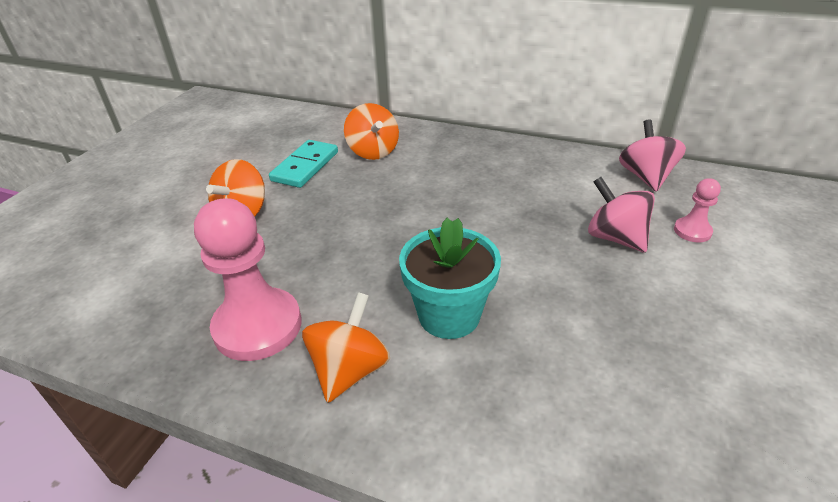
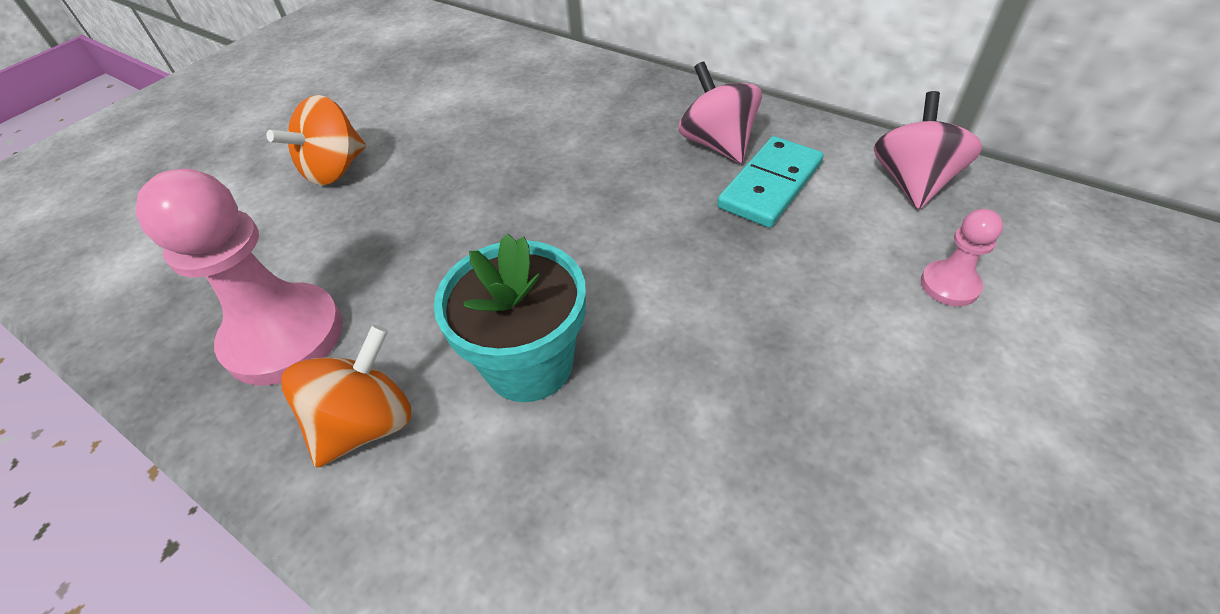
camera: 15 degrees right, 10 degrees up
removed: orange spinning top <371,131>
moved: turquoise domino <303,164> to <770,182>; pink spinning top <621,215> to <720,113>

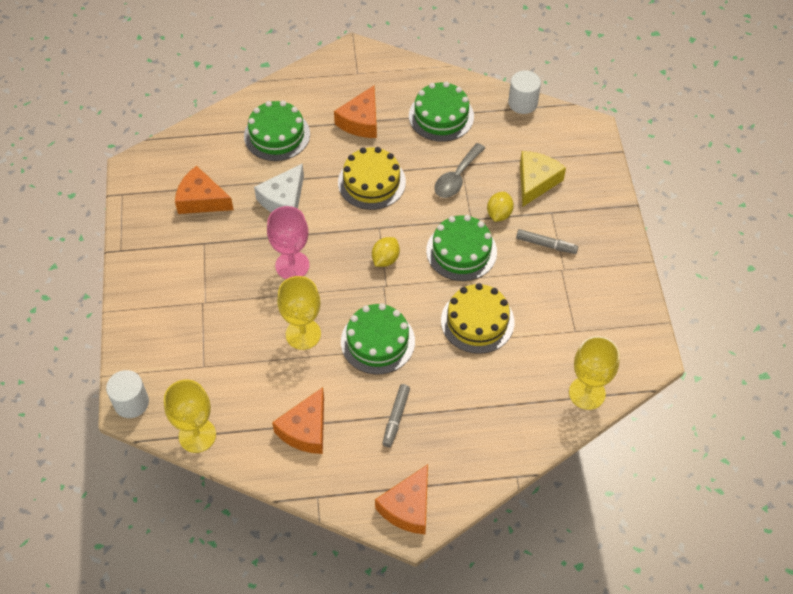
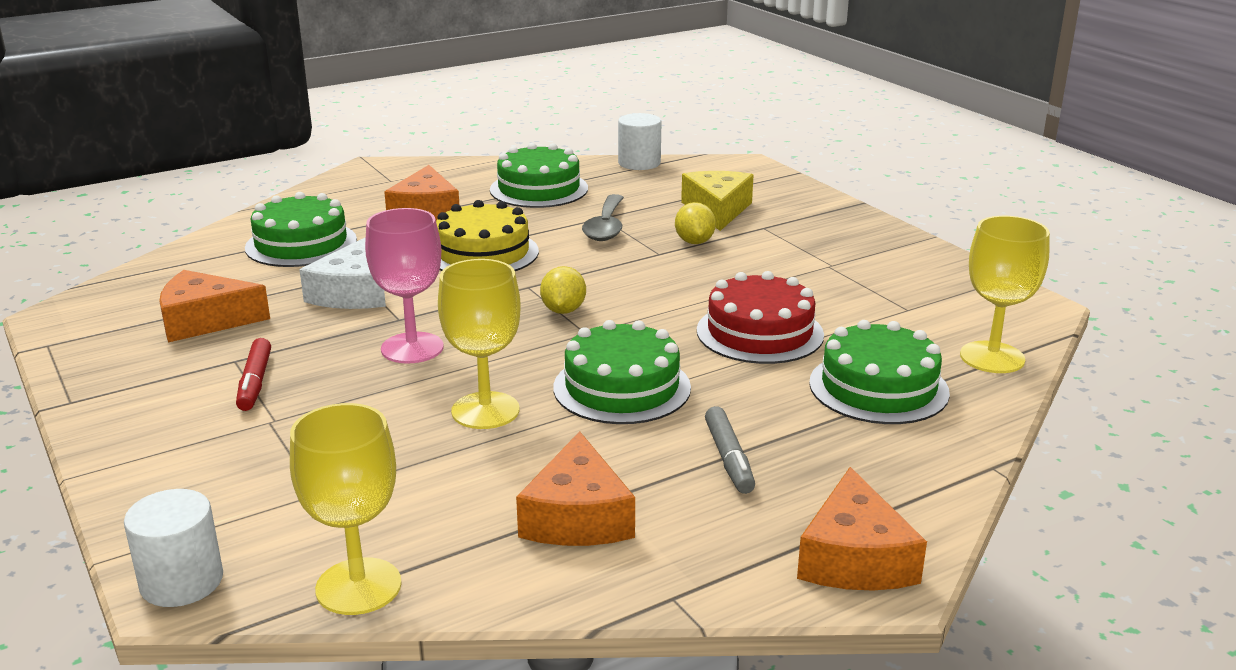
camera: 25 degrees left, 30 degrees down
removed: grey marker <547,241>
added: red marker <253,374>
moved: green cake <461,248> to <879,372>
recoloured: yellow cake <477,318> to red cake <760,317>

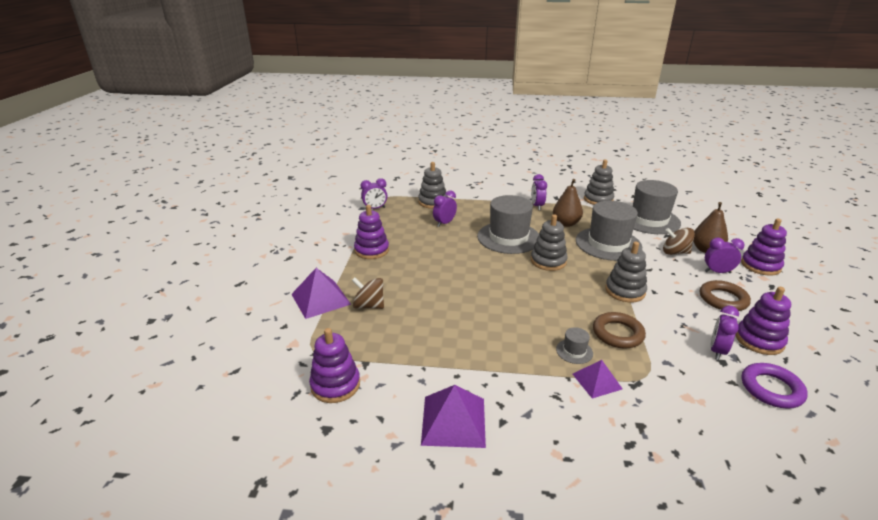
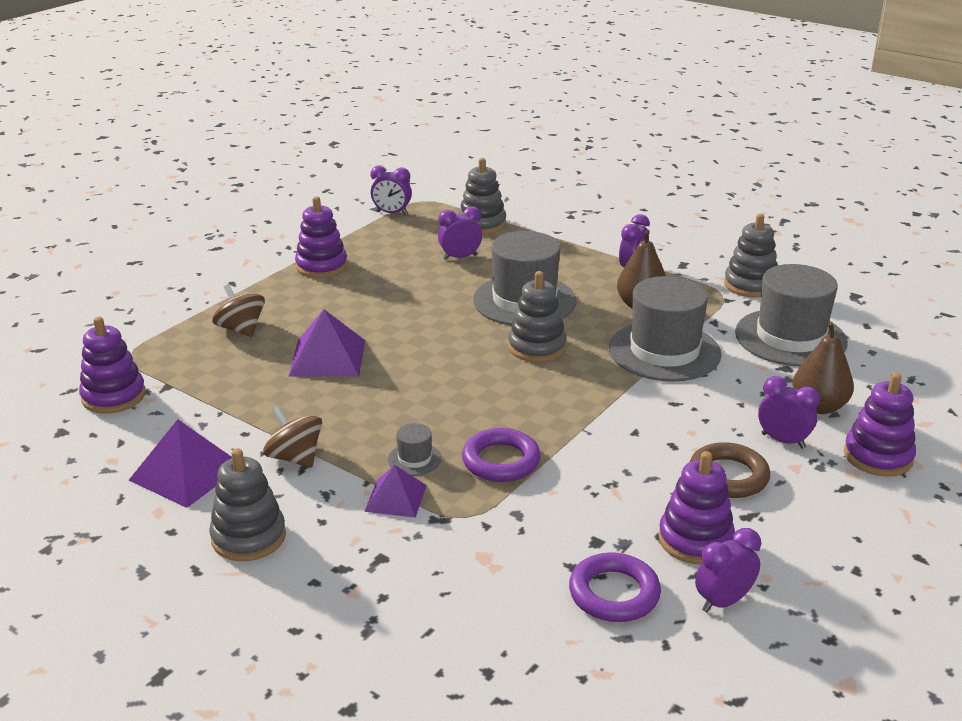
camera: 30 degrees right, 0 degrees up
moved: purple pyramid <321,293> to <326,343>; grey stacking toy <626,271> to <247,504>; brown spinning top <679,241> to <292,437>; purple clock <724,333> to <728,570>
recoloured: brown ring <619,330> to purple ring <501,455>

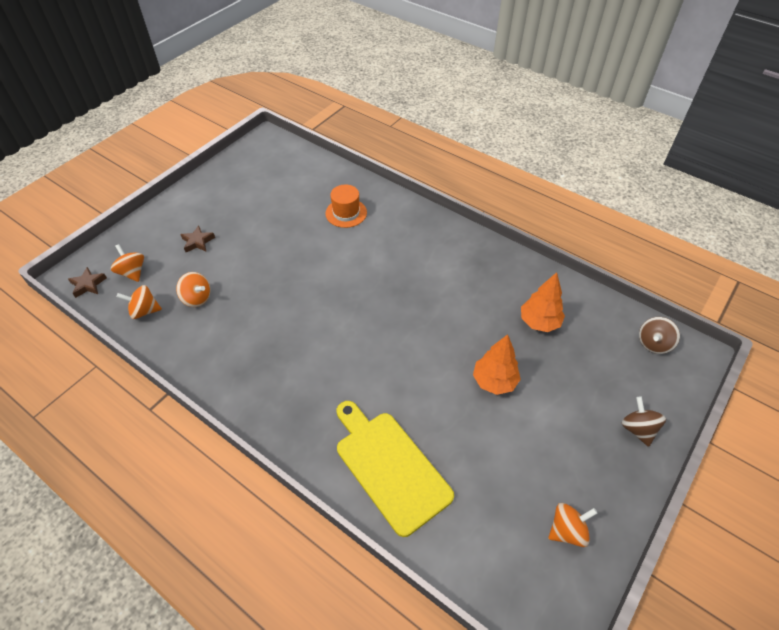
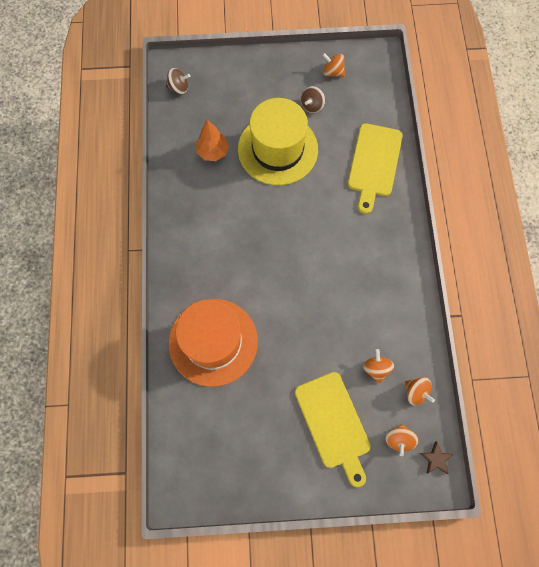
camera: 130 degrees left, 20 degrees up
moved: brown spinning top <644,421> to <313,99>
replaced: brown star <197,238> to yellow cutting board <333,429>; orange tree <497,364> to yellow hat <278,141>
resized: orange hat <346,206> = <213,343> x2.20

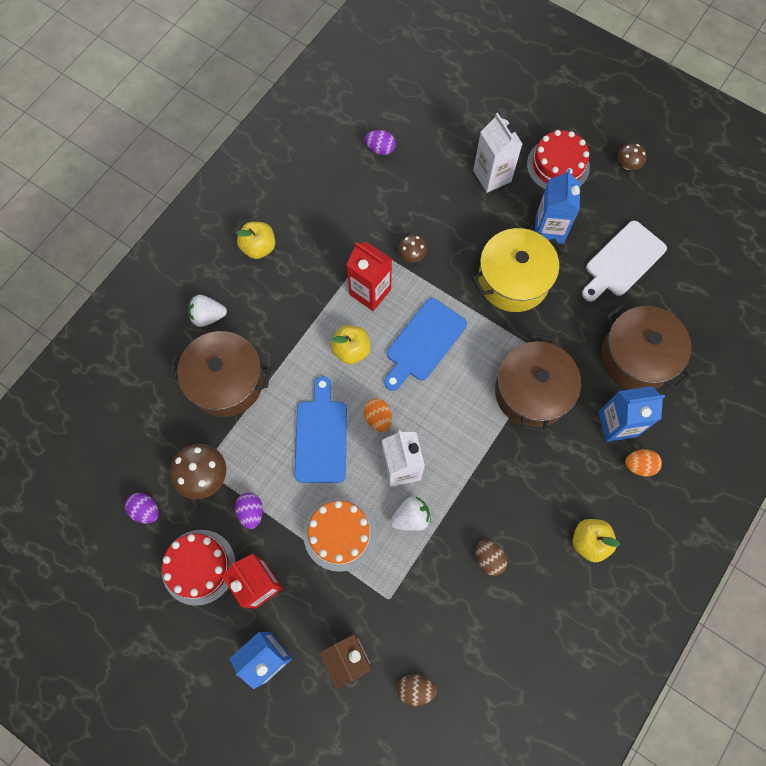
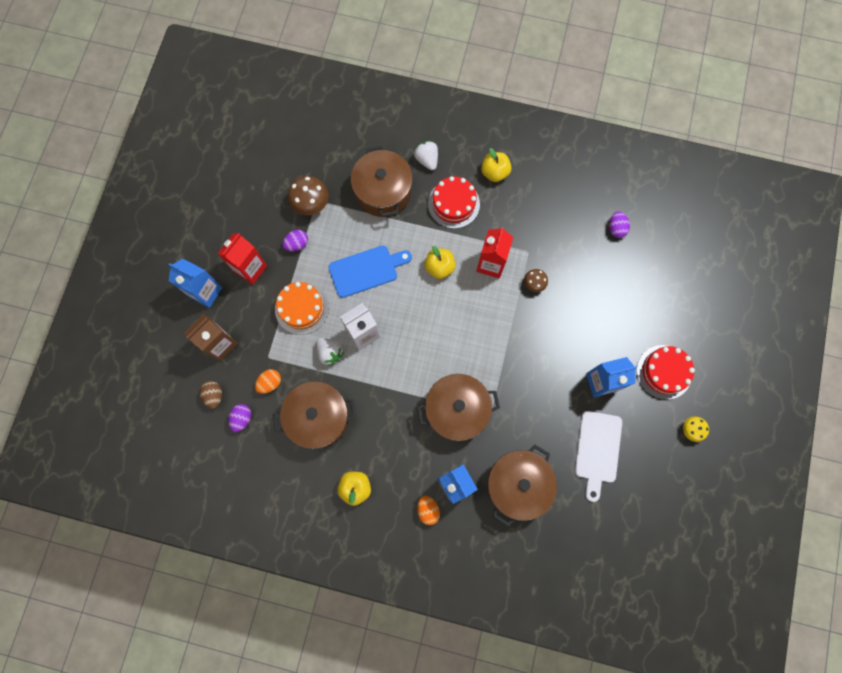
camera: 70 degrees right, 5 degrees up
removed: blue cutting board <425,344>; yellow pot <518,270>; white carton <497,153>
moved: purple egg <142,508> to <239,418>; red cake <199,568> to <454,202>; orange egg <378,415> to <268,381>
replaced: brown egg <491,558> to brown pot <314,415>
recoloured: brown mushroom <632,156> to yellow mushroom <696,429>
turned: white cutting board <624,261> = <598,456> 105 degrees counterclockwise

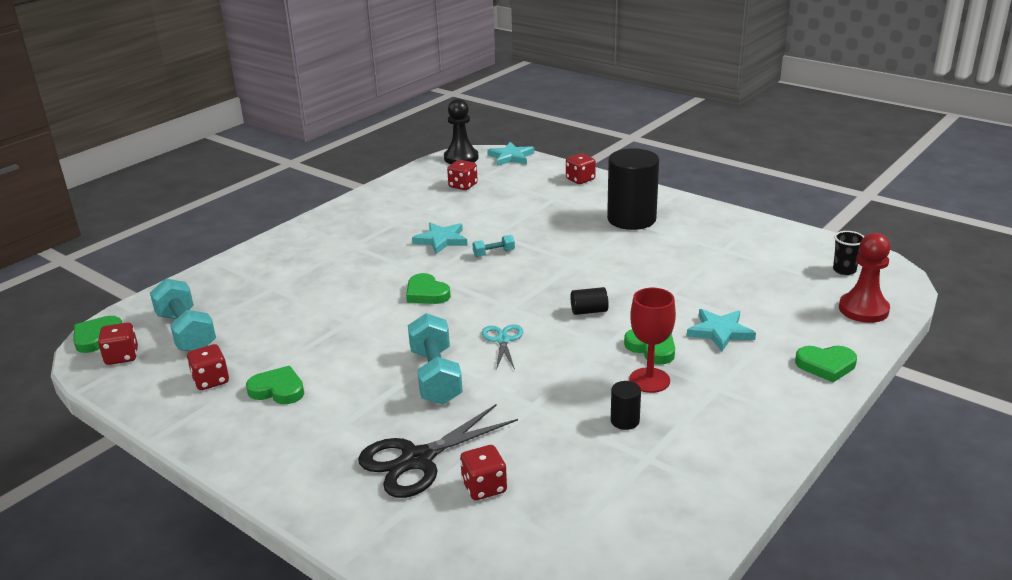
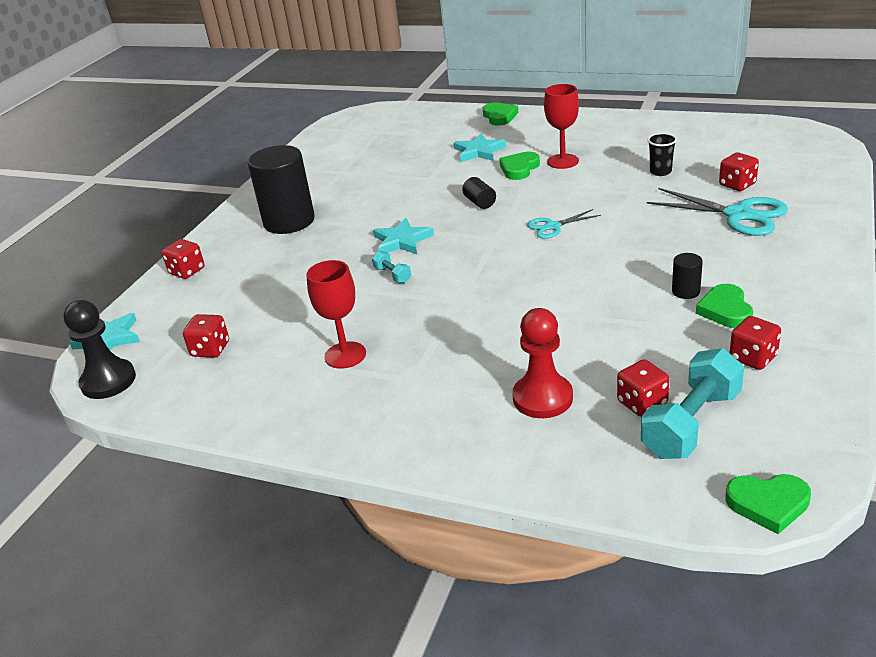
camera: 105 degrees left, 5 degrees up
removed: green heart <428,288>; turquoise dumbbell <435,359>
added: red goblet <336,314>
moved: red dice <118,344> to <643,388>; turquoise star <440,238> to <403,236>; black cylinder <626,405> to <687,276>; black cup <848,253> to <662,154>; red pawn <865,278> to <542,363>
recoloured: black scissors <438,451> to turquoise scissors <717,212>

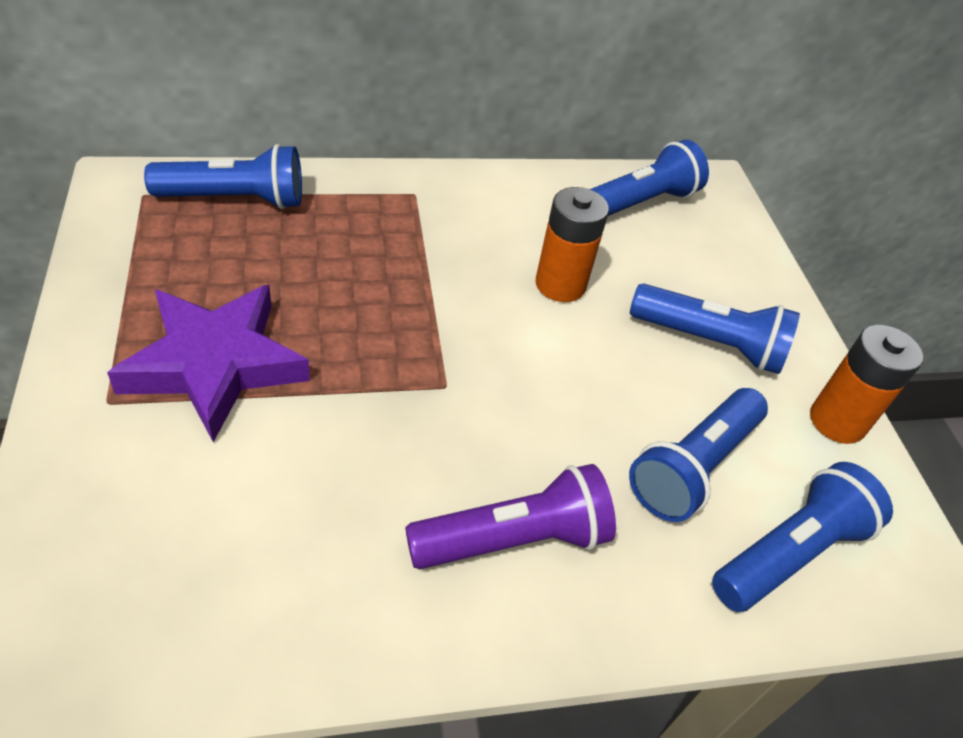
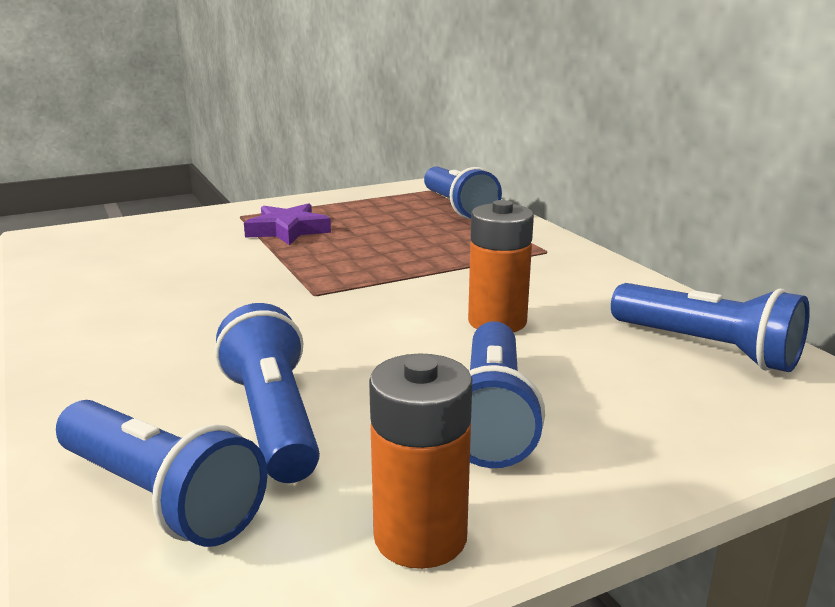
camera: 80 degrees right, 25 degrees down
removed: purple flashlight <510,516>
turned: blue flashlight <698,455> = <267,393> 45 degrees clockwise
resized: purple star <208,363> = <287,224> x0.63

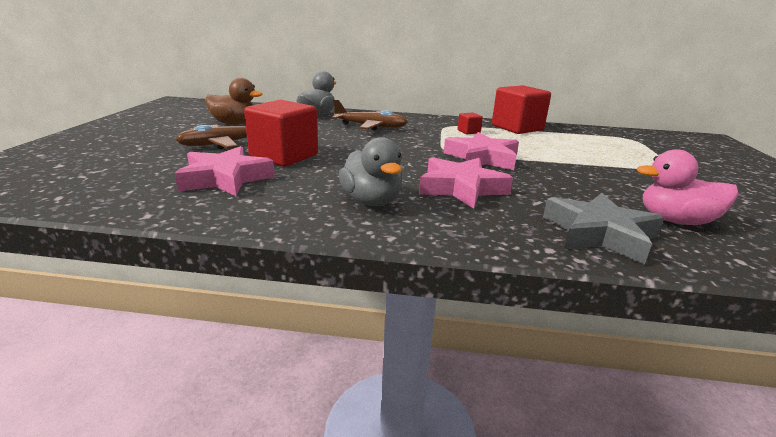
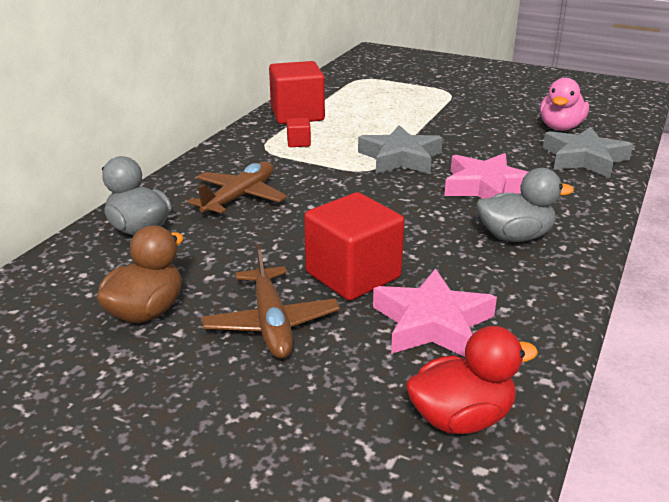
camera: 70 degrees left, 5 degrees up
added: red duck <472,380>
recoloured: pink star <481,151> to grey star <400,149>

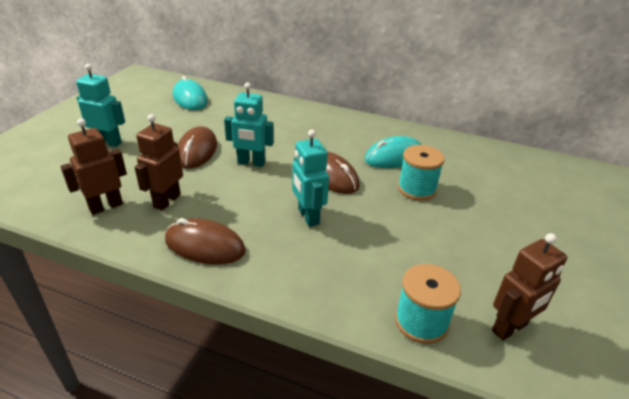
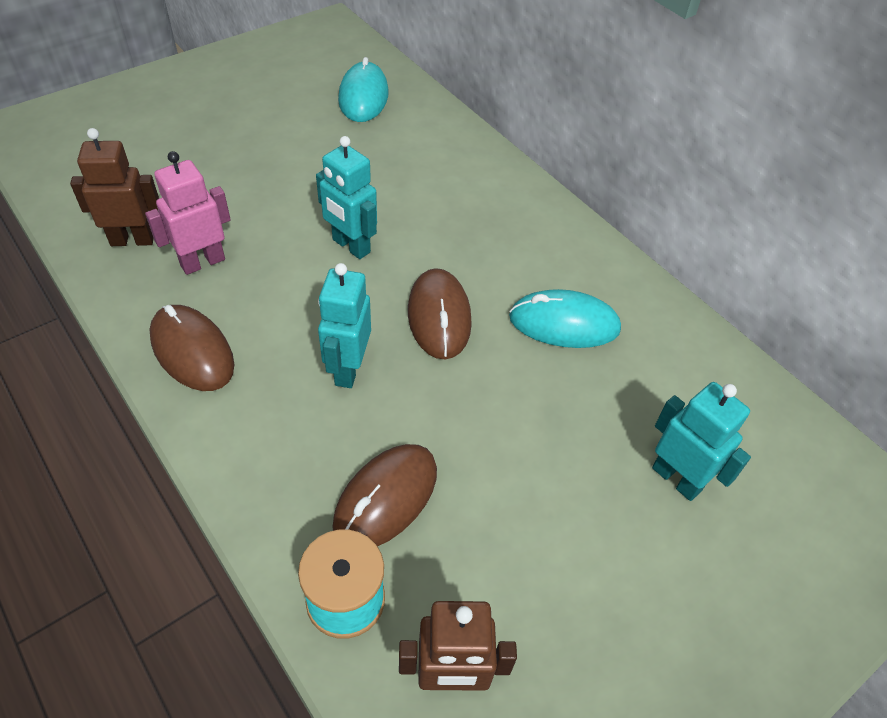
camera: 30 degrees right, 15 degrees up
removed: turquoise spool <421,173>
moved: turquoise robot <100,105> to <701,441>; brown mouse <197,147> to <384,495>
recoloured: brown robot <158,162> to pink robot <188,213>

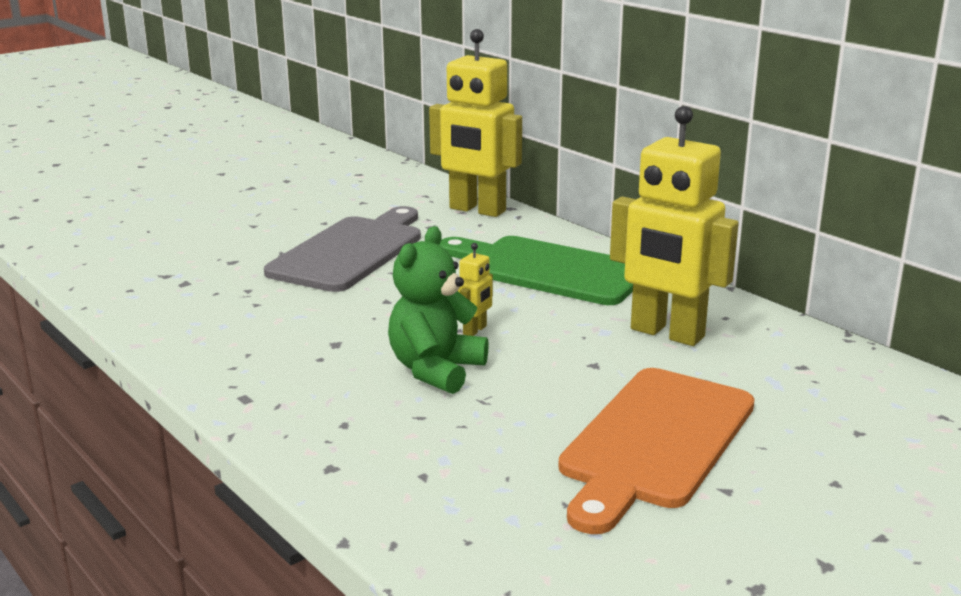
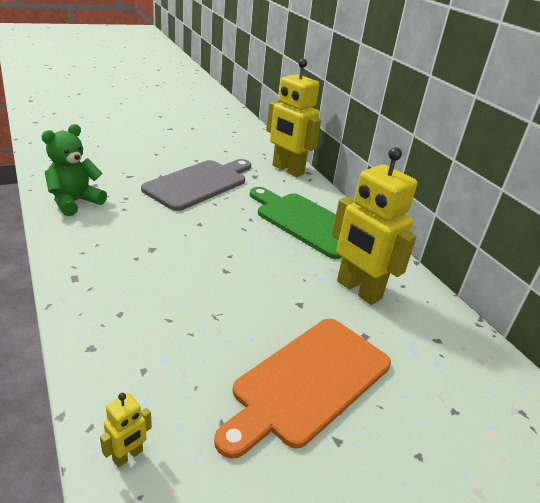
camera: 10 degrees right, 10 degrees up
moved: green teddy bear <438,310> to <74,170>; yellow robot <475,289> to <126,430>

